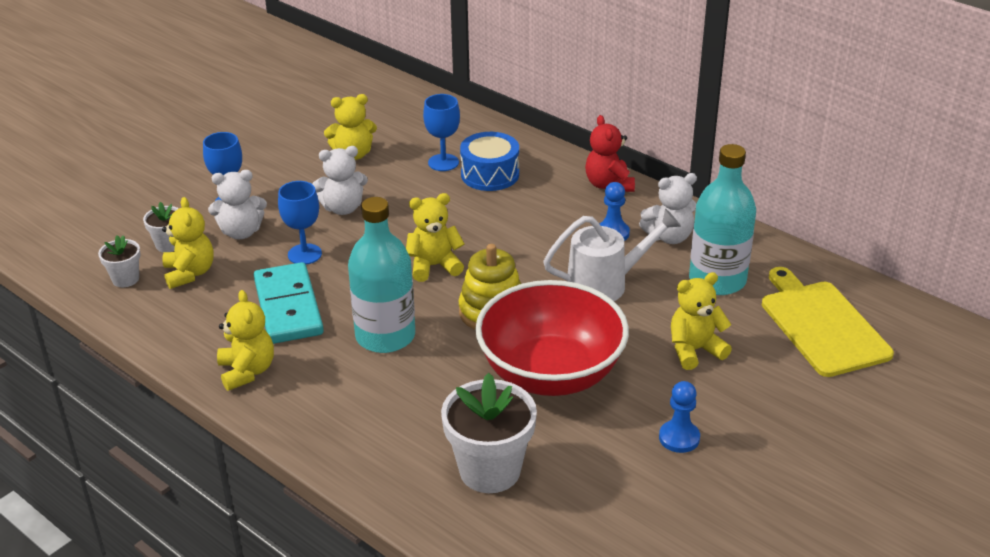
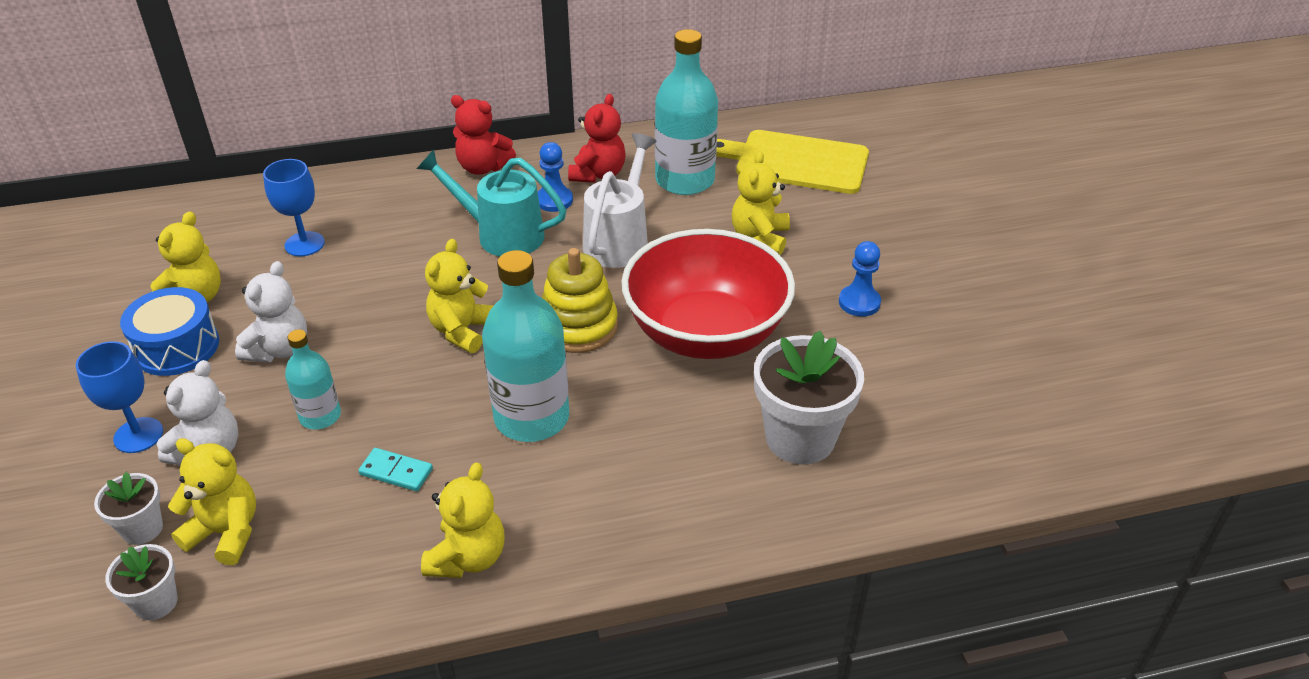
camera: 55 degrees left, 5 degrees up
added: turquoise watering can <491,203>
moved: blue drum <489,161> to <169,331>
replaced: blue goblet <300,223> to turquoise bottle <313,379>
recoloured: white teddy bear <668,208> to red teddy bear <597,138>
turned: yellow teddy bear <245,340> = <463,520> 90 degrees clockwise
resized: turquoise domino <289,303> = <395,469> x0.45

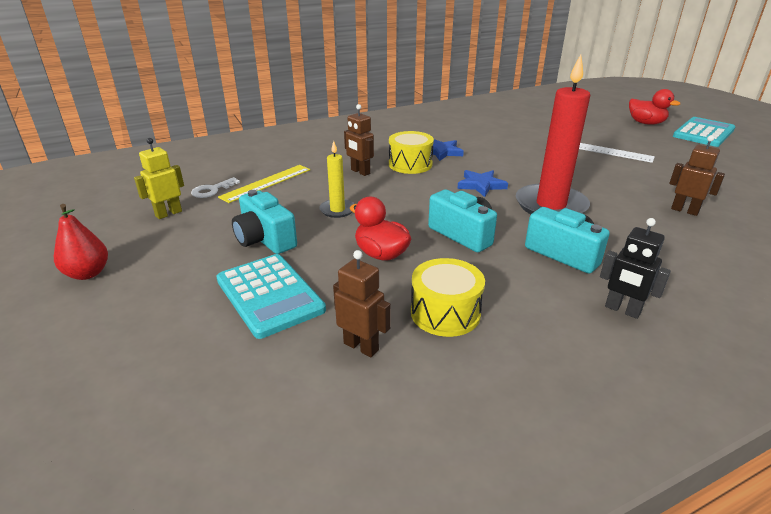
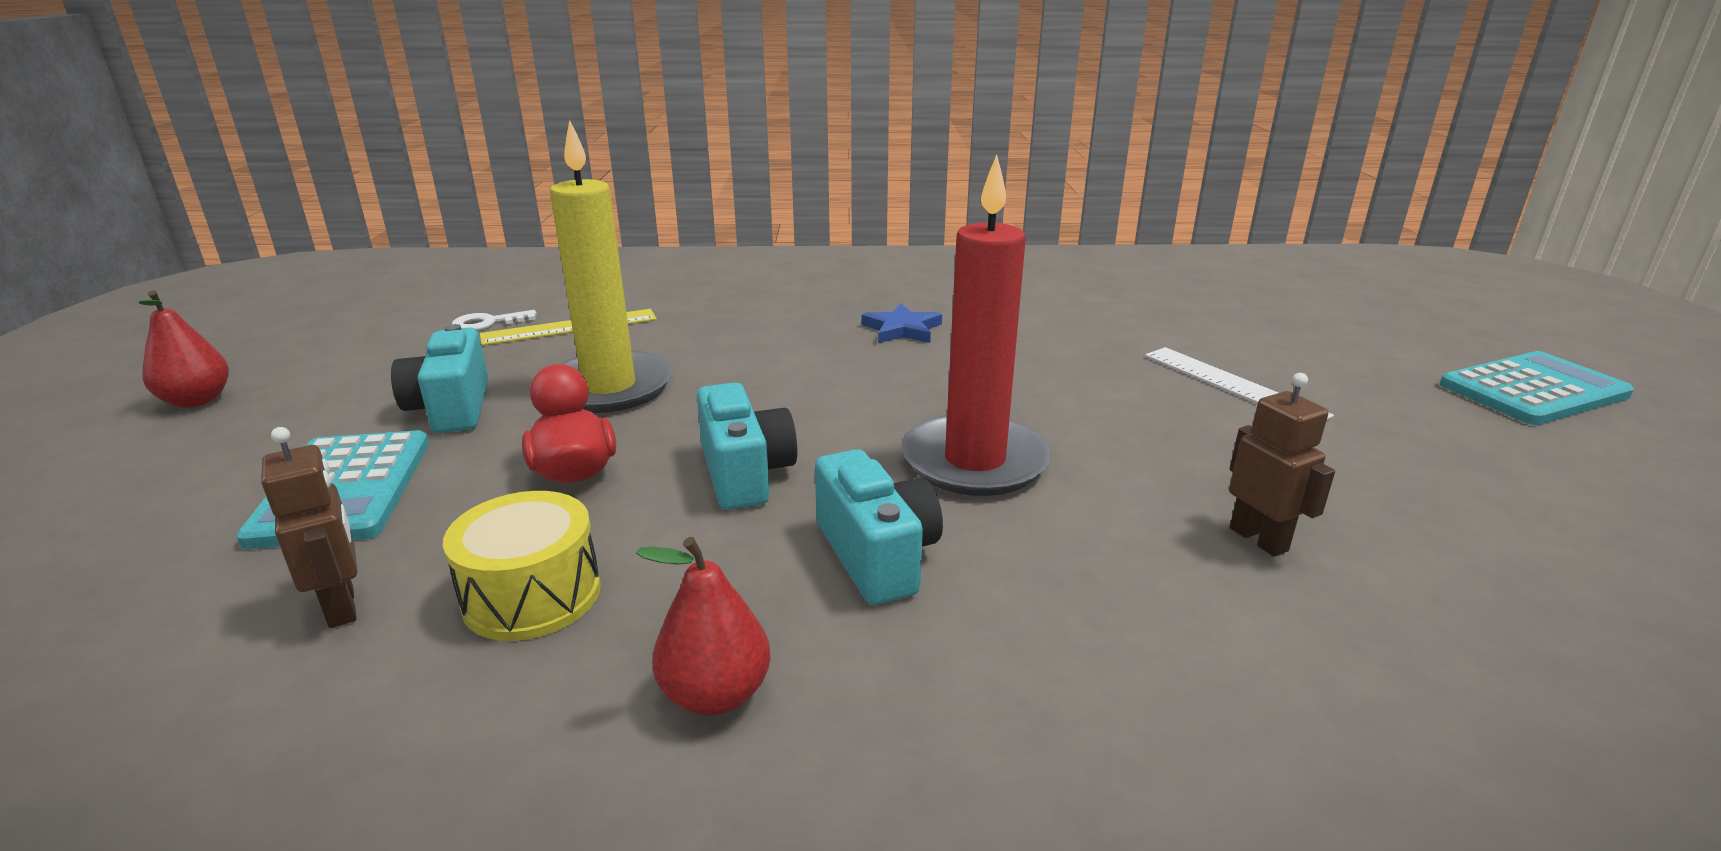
camera: 25 degrees right, 5 degrees down
removed: yellow robot <159,178>; brown robot <359,140>; yellow drum <411,152>; blue star <482,183>; black robot <635,268>; red duck <655,107>
added: red pear <703,626>
resized: yellow candle <336,179> = <611,266> x2.02

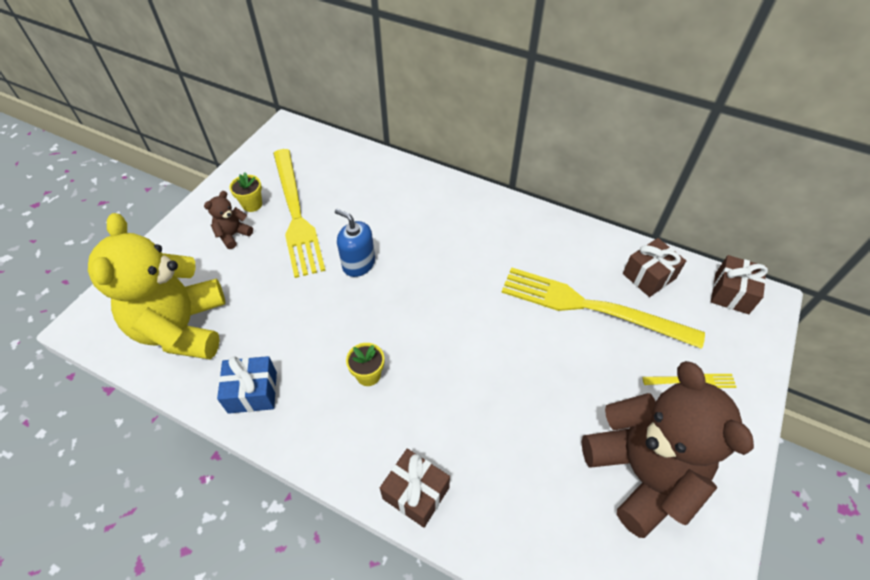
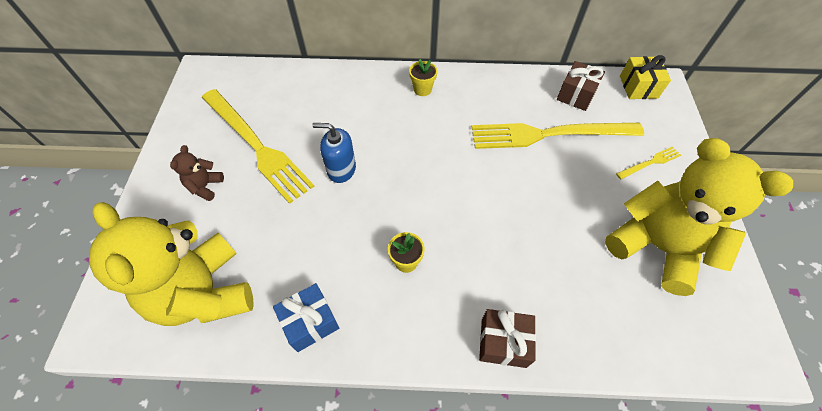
camera: 25 degrees left, 5 degrees up
moved: yellow flower pot <246,192> to <423,77>
recoloured: brown teddy bear <668,449> to yellow teddy bear <699,217>; brown gift <739,284> to yellow gift <645,77>

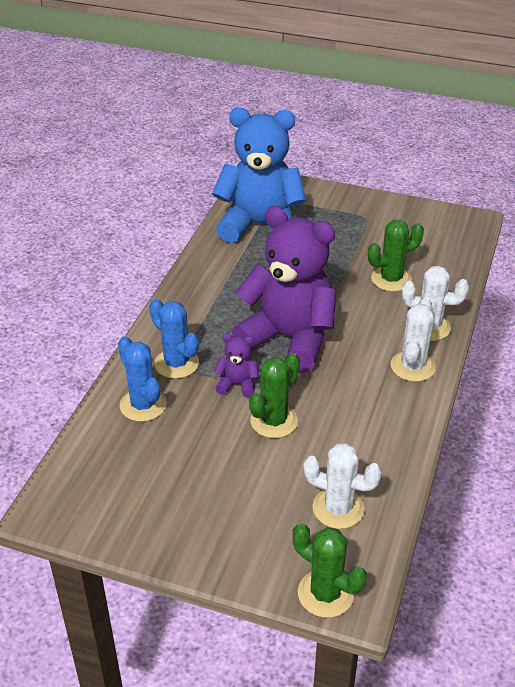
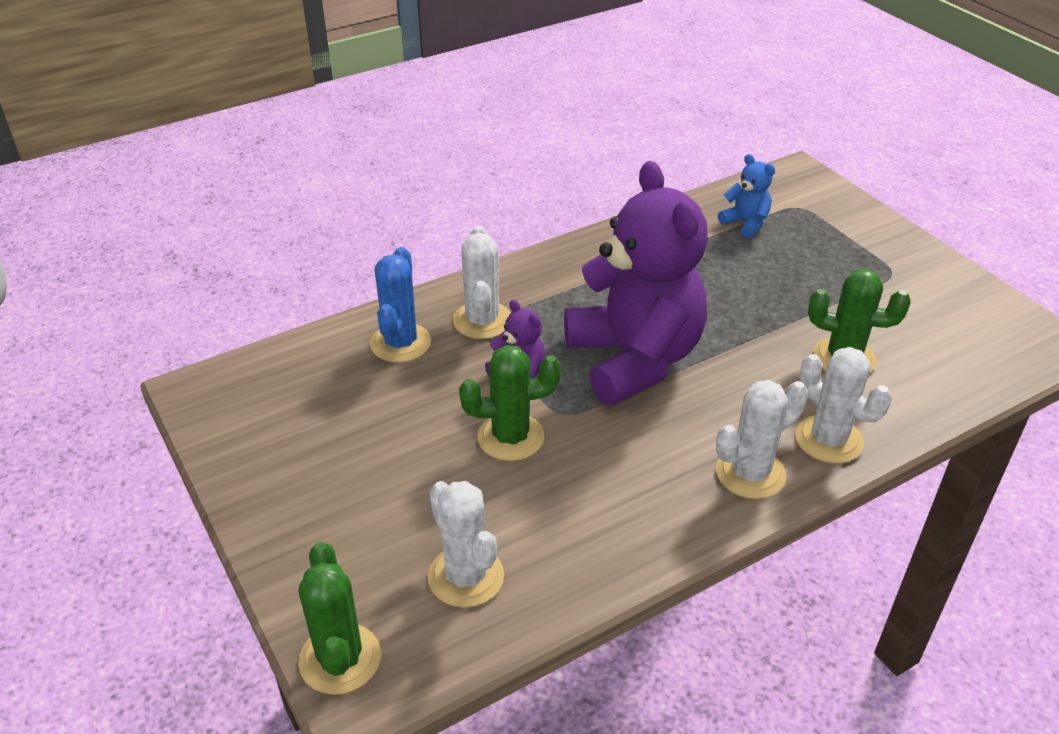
camera: 40 degrees right, 0 degrees up
recoloured: blue cactus <174,339> to white cactus <481,282>
resized: blue teddy bear <259,175> = <746,196> x0.41

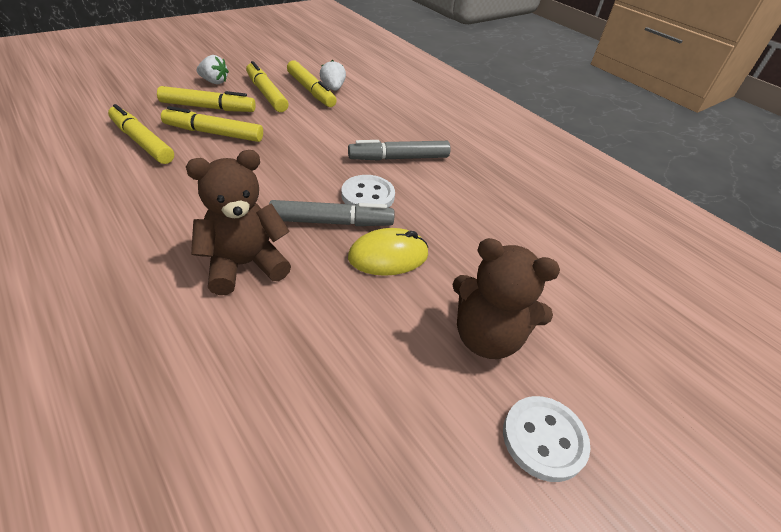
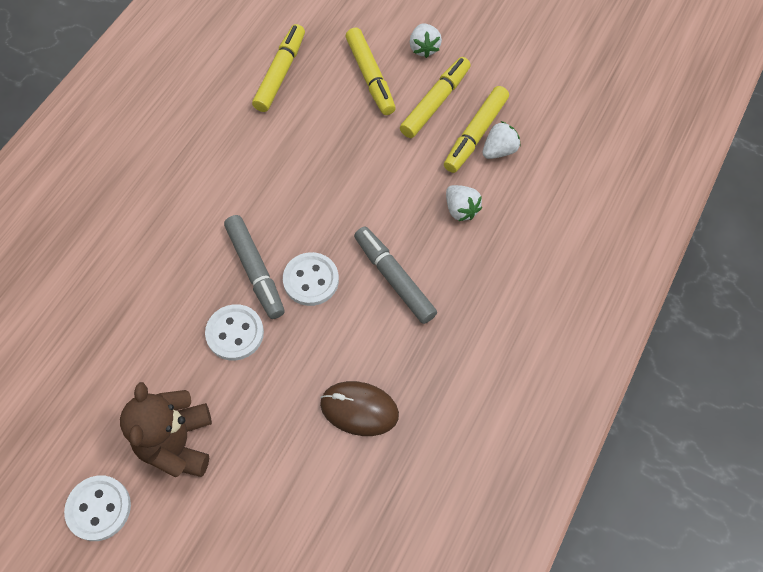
camera: 70 degrees right, 20 degrees up
removed: yellow marker <212,124>; brown teddy bear <238,222>
added: brown mouse <359,408>; white strawberry <464,203>
replaced: yellow mouse <388,252> to white button <234,332>

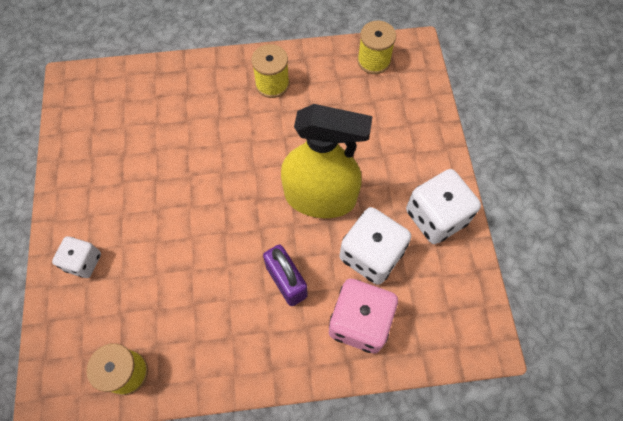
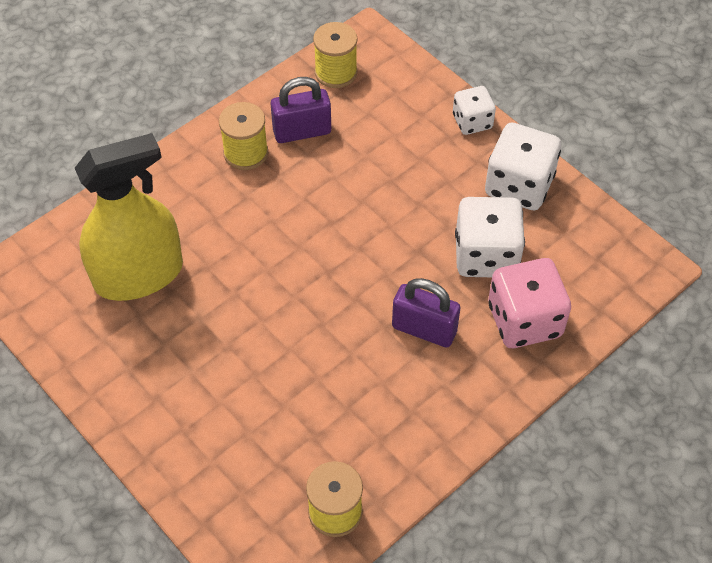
camera: 35 degrees left, 10 degrees down
added: purple padlock <301,110>
moved: white dice <76,257> to <474,110>; yellow spray bottle <327,161> to <129,217>

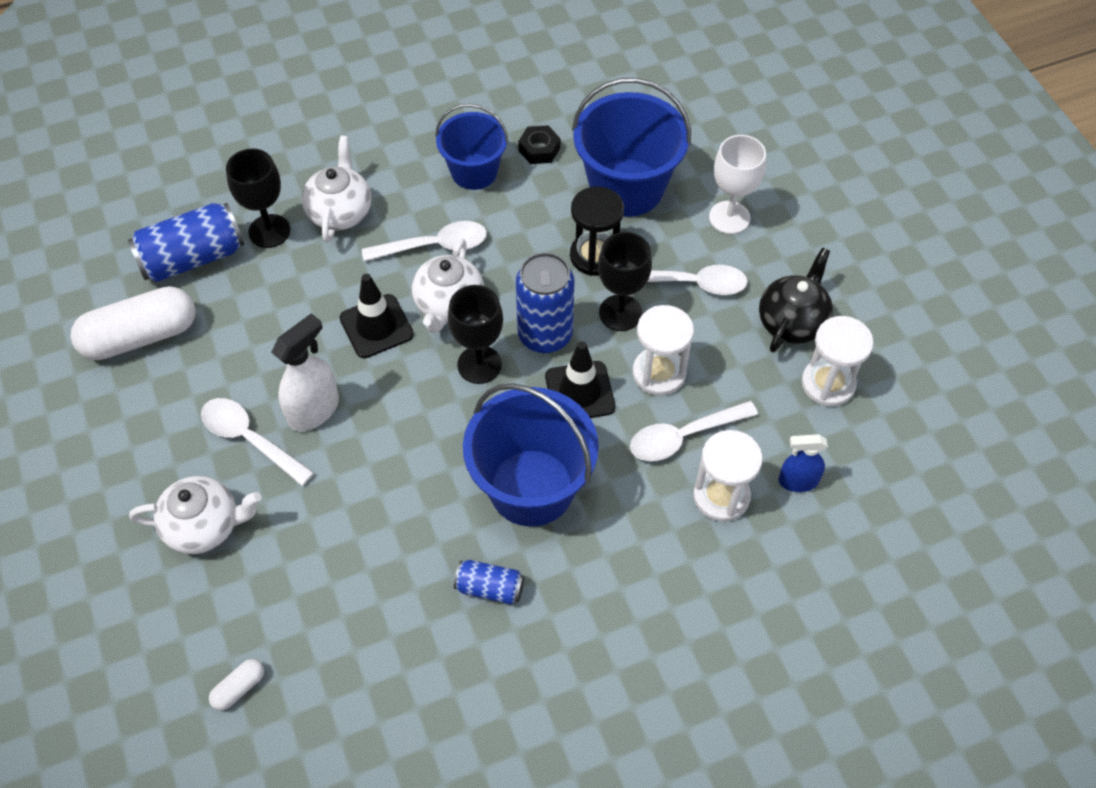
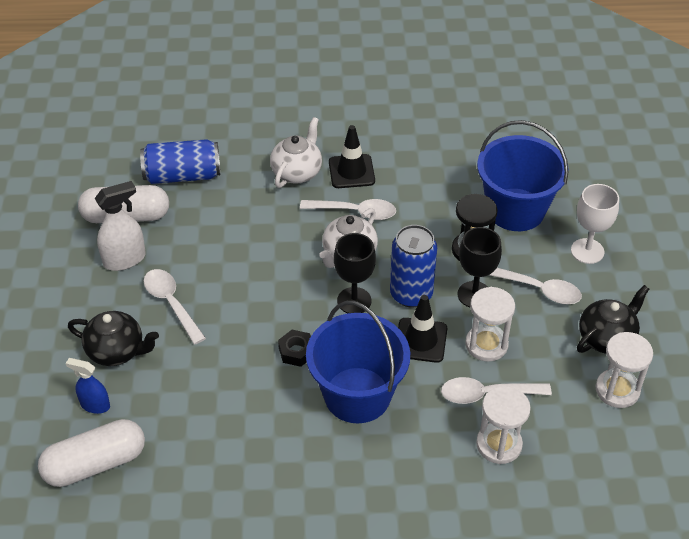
camera: 20 degrees right, 10 degrees down
removed: black goblet <258,198>; blue bucket <472,147>; blue can <489,582>
moved: white spray bottle <305,372> to <120,226>; black traffic cone <377,316> to <352,156>; black nut <539,144> to <294,348>; blue spray bottle <803,463> to <88,386>
recoloured: white teapot <195,515> to black teapot <113,338>
resized: white capsule <236,684> = <91,453> x2.30

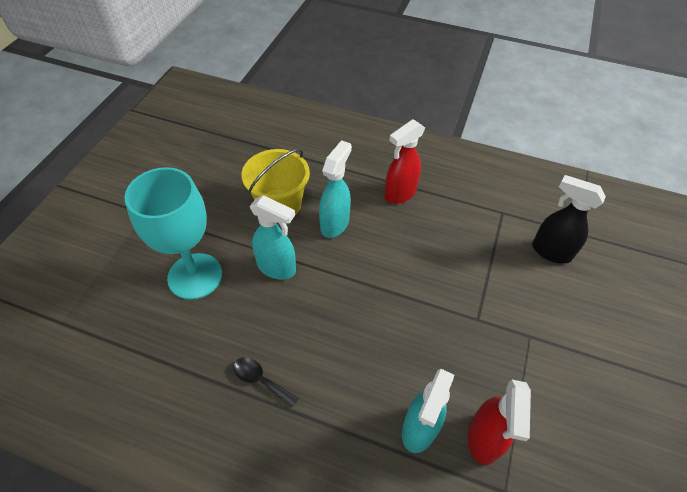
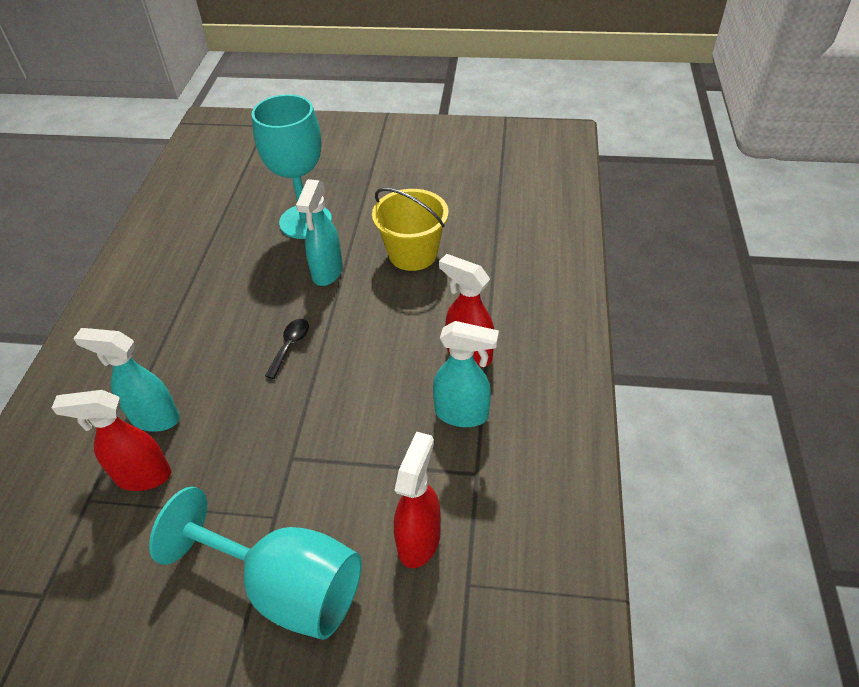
camera: 80 degrees right, 5 degrees down
added: turquoise goblet <255,563>
moved: black spoon <266,382> to <287,349>; turquoise spray bottle <335,189> to <466,374>
recoloured: black spray bottle <569,219> to red spray bottle <417,499>

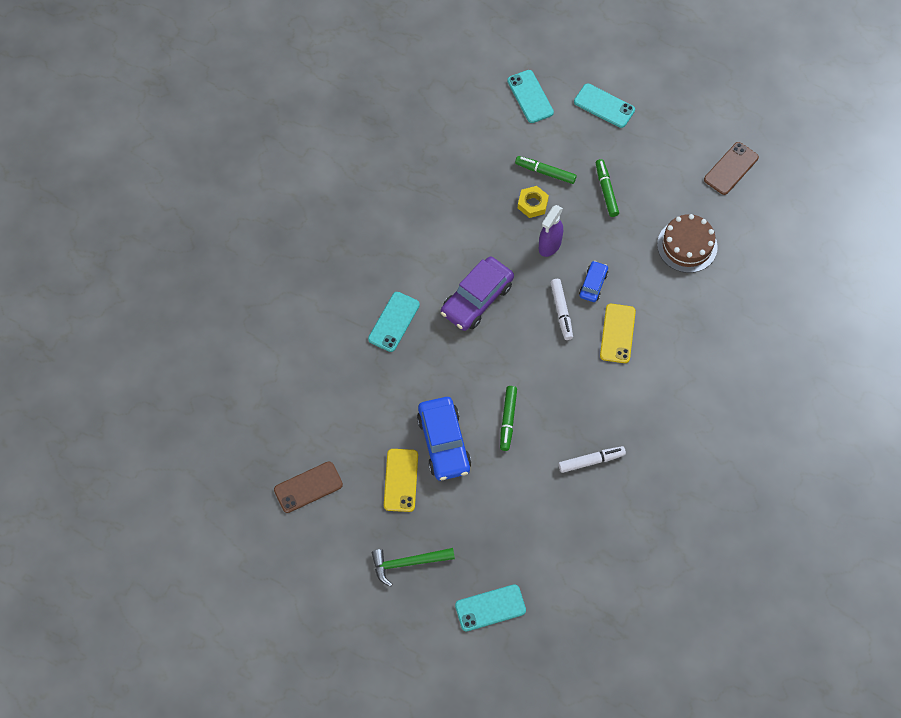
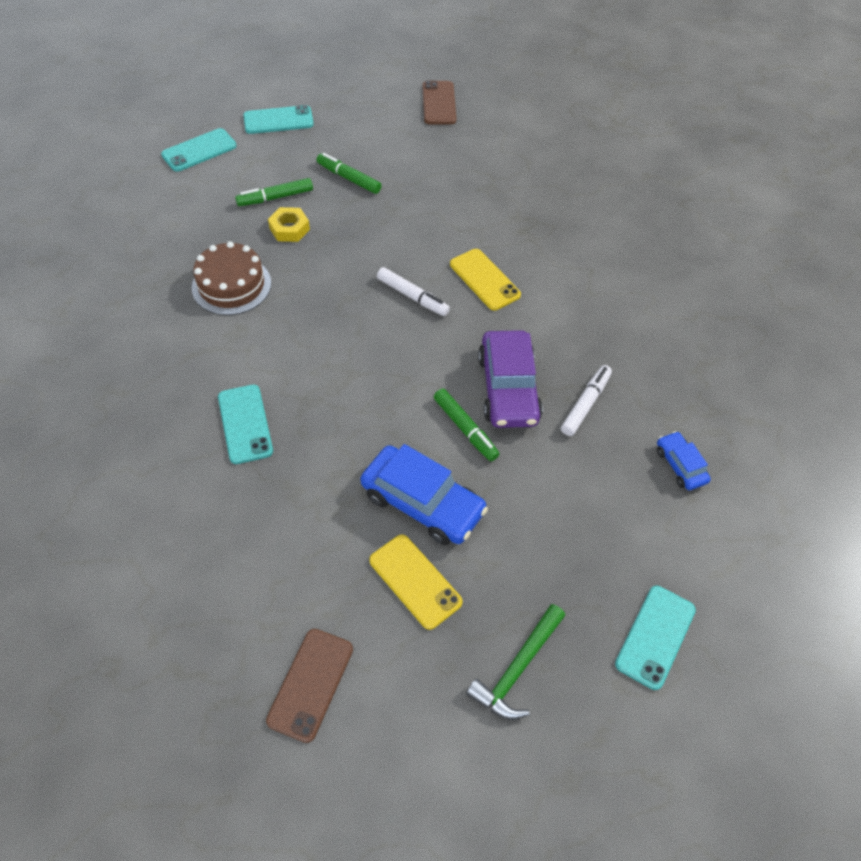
camera: 45 degrees left, 10 degrees down
removed: purple spray bottle <551,231>
moved: purple car <477,294> to <510,379>; blue car <593,281> to <684,460>; brown cake <687,243> to <231,278>
turned: turquoise phone <530,96> = <199,150> 60 degrees counterclockwise

